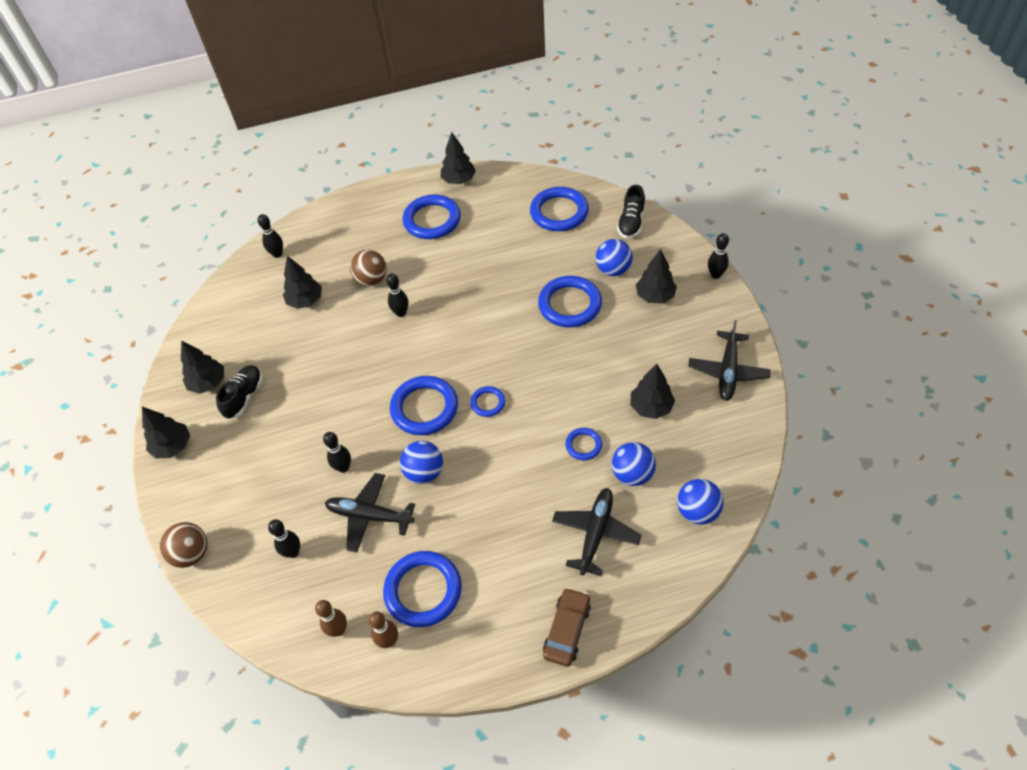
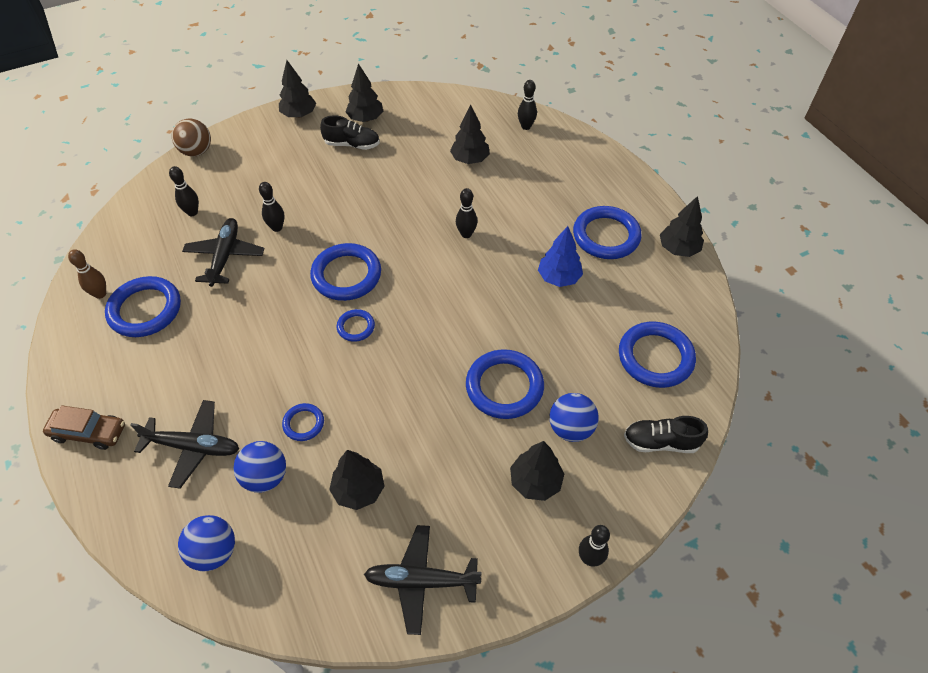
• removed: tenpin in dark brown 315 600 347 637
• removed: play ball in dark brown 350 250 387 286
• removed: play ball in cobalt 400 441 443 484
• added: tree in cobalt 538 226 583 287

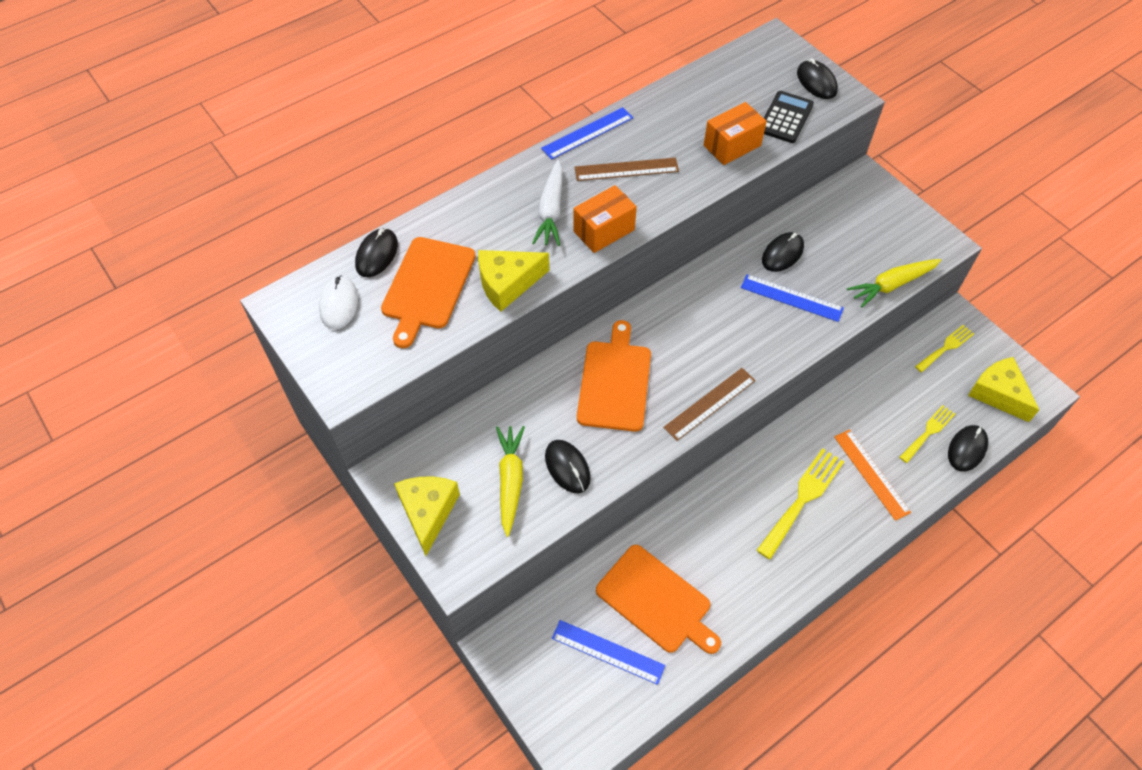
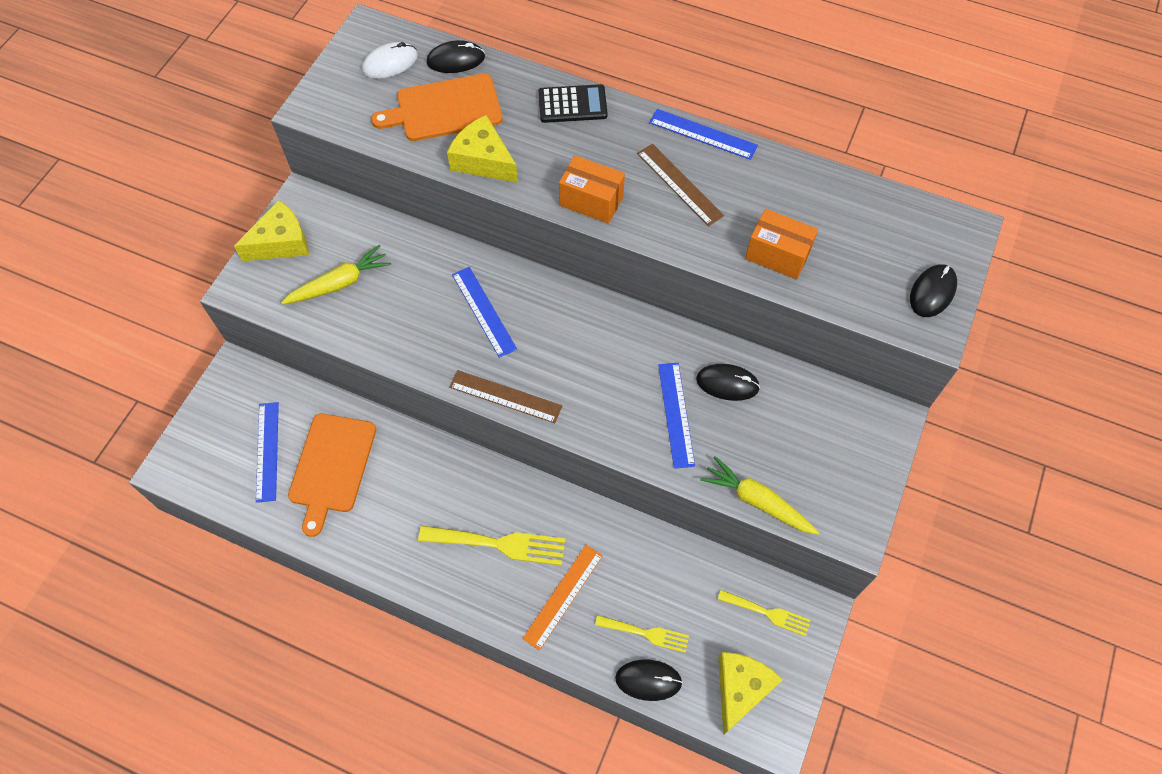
• removed: root vegetable in snow-white 532 160 562 246
• removed: computer mouse in black 545 440 591 493
• moved: pocket calculator in black 764 91 814 143 to 538 84 608 123
• replaced: bread board in orange 577 320 651 432 to measuring stick in cobalt 452 267 517 358

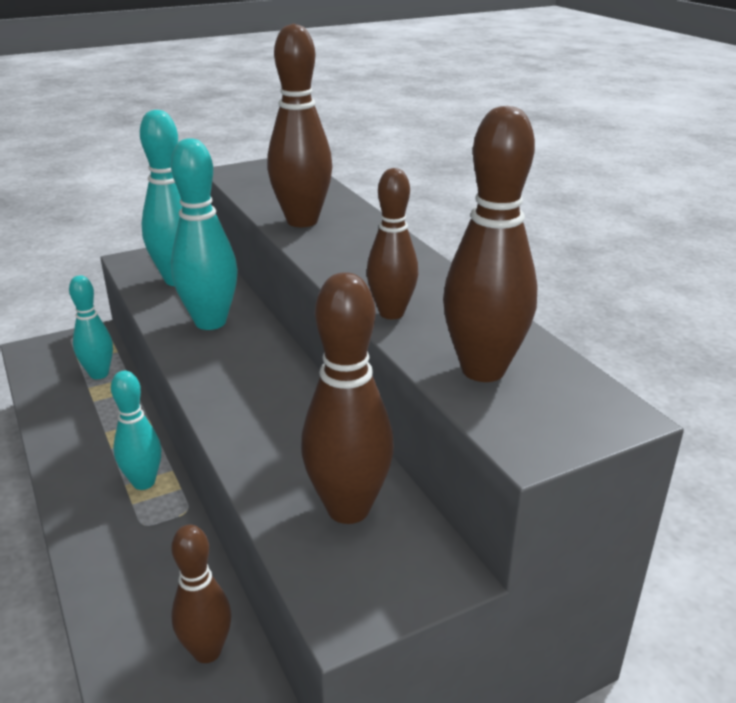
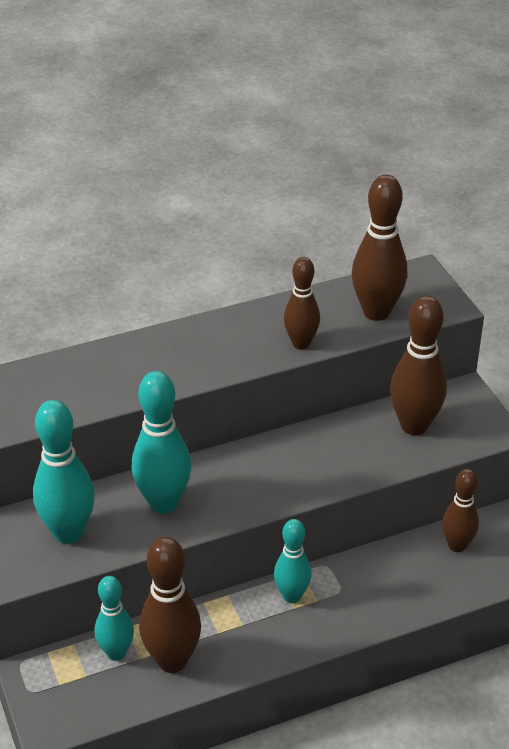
• moved: tenpin in dark brown 267 24 332 227 to 139 537 201 673

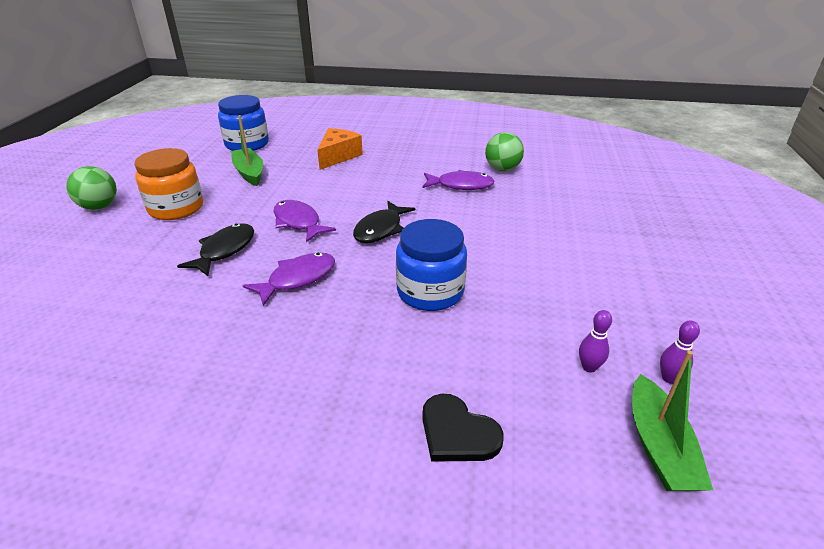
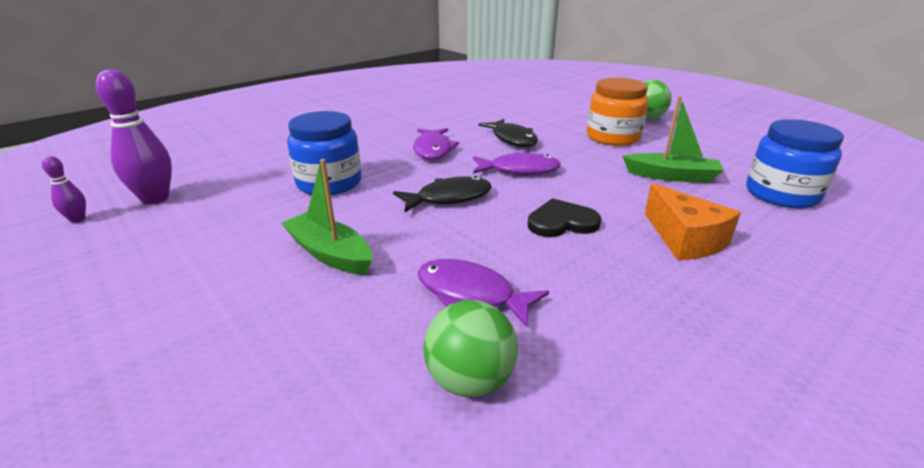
• moved: love heart in black 422 394 504 462 to 527 198 602 237
• moved: sailboat in green 632 350 713 491 to 281 159 372 275
• turned: fish figure in black 353 201 415 243 = 393 176 492 212 90 degrees clockwise
• turned: fish figure in purple 422 170 495 190 = 418 259 549 327 75 degrees clockwise
• resized: tenpin in purple 579 310 612 372 = 95 69 172 205 x2.01

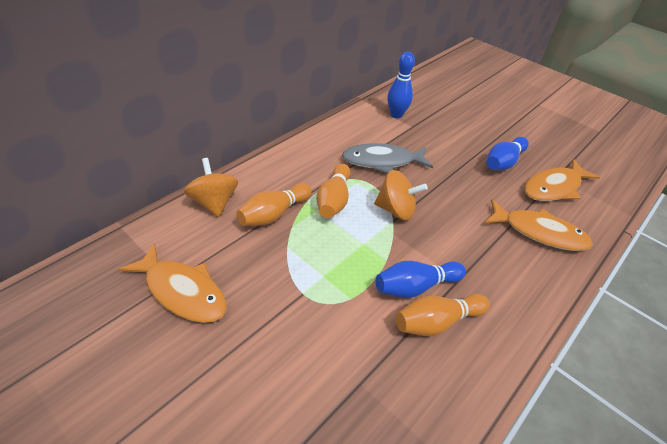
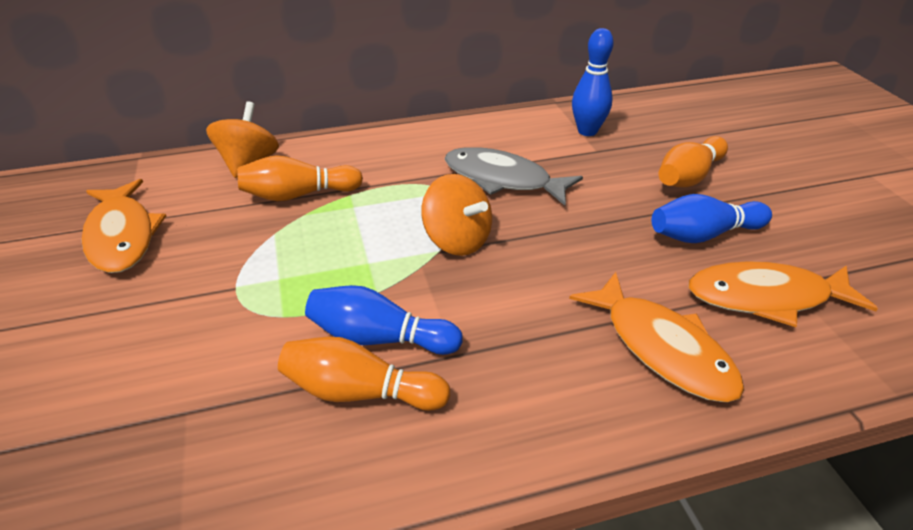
• moved: tenpin in orange 317 164 350 218 to 658 136 728 188

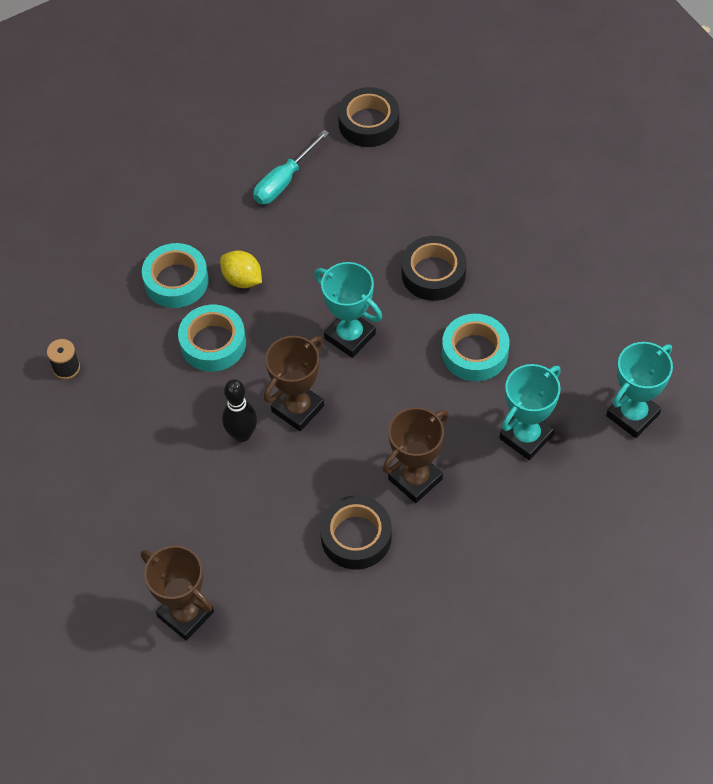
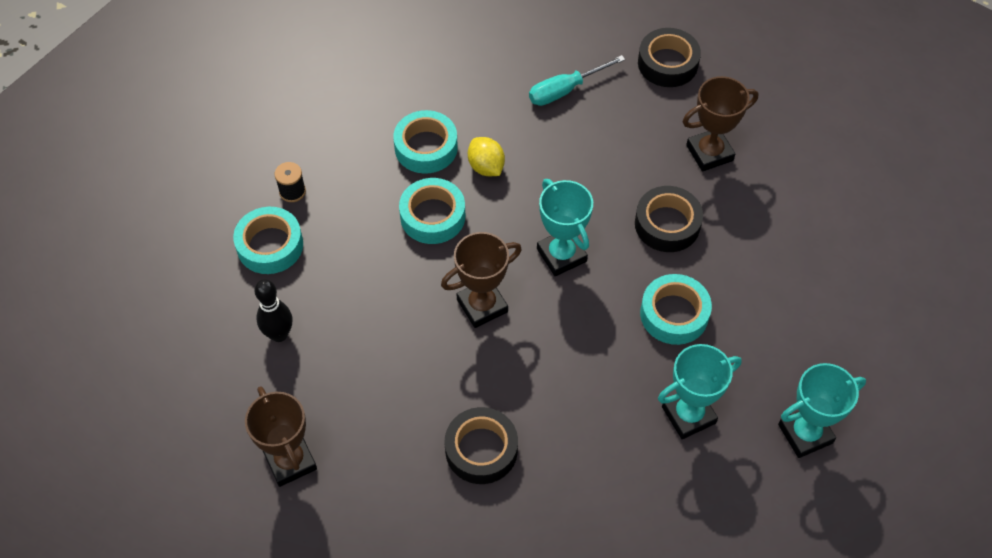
• added: sticky tape in teal 233 207 303 274
• moved: tenpin in black 222 379 257 442 to 254 279 292 342
• moved: award cup in dark brown 383 407 449 503 to 683 76 758 171

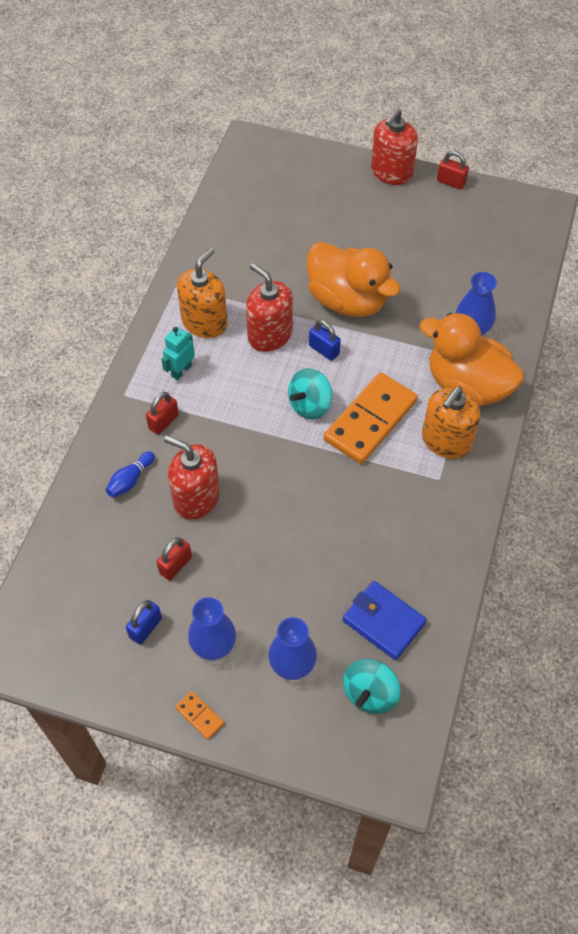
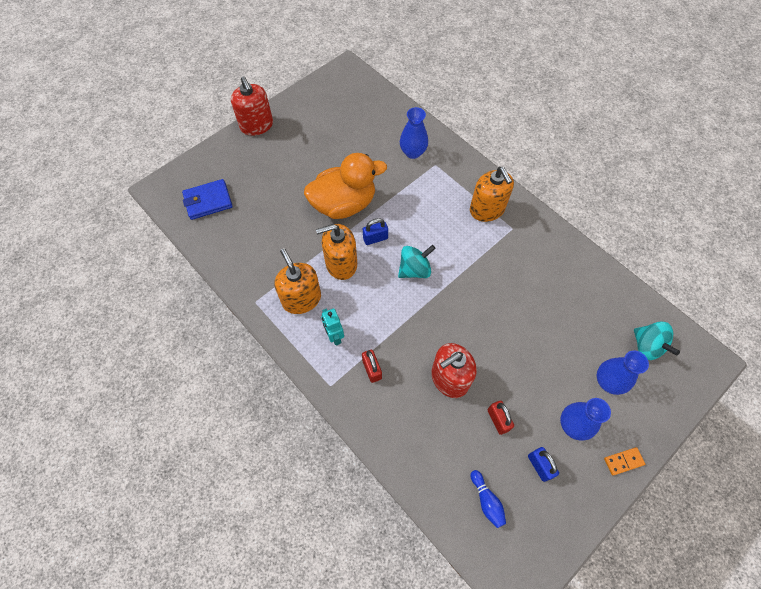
• removed: domino tile in orange 323 372 418 464
• removed: toy duck in orange 419 313 524 406
• removed: lock in crimson 437 151 469 189
• moved: tenpin in cobalt 106 451 155 498 to 471 470 506 528
• moved: card wallet in cobalt 343 581 427 660 to 182 179 233 220
• recoloured: soap pump in crimson 246 263 293 352 to soap pump in orange 316 224 357 280
• turned: toy top in teal 288 368 332 420 = 398 245 436 278 105 degrees counterclockwise

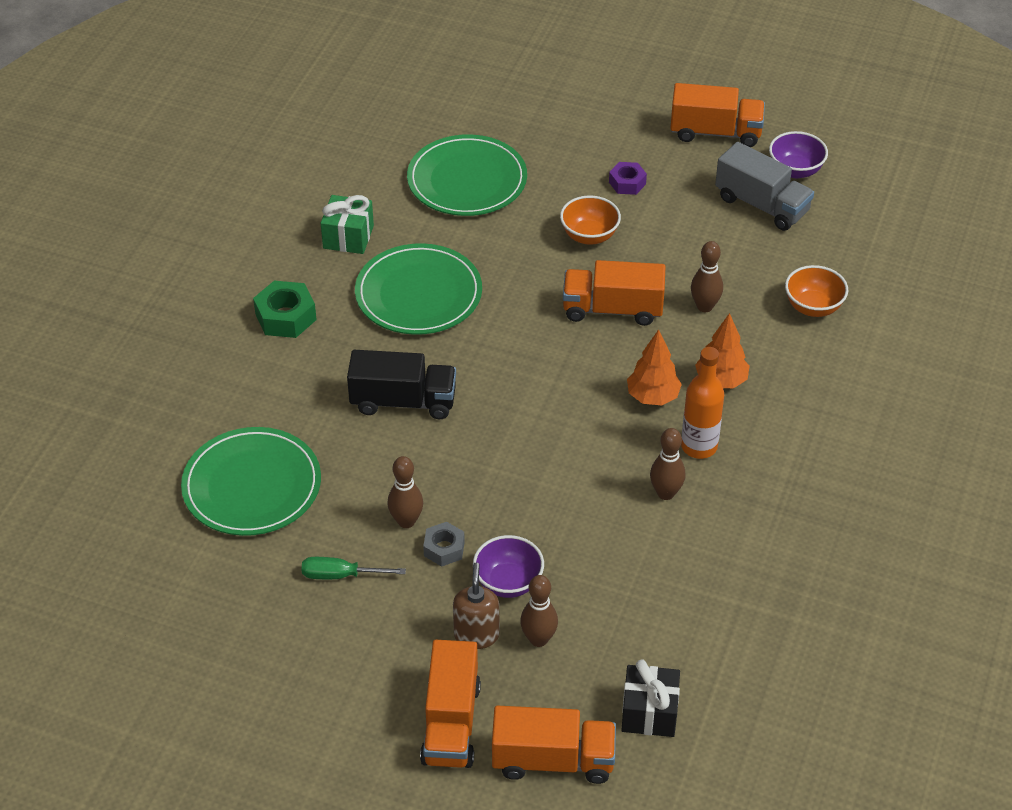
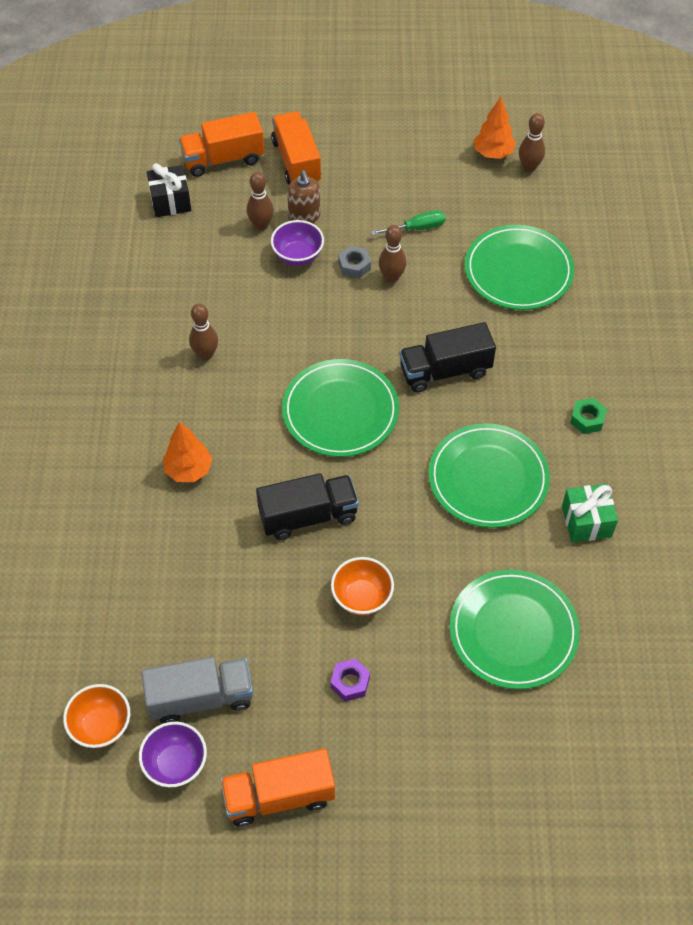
• removed: drink bottle in orange 681 347 724 459
• added: flat dish in green 282 359 399 457
• moved: tree in orange 627 329 682 405 to 474 97 516 159
• moved: tenpin in dark brown 691 241 723 312 to 519 113 545 172
• moved: deep dish in orange 785 265 848 317 to 63 684 130 748
• recoloured: toy truck in orange 563 260 666 326 to toy truck in black 256 473 359 540
• turned: toy truck in ash-grey 715 142 814 231 = 141 657 253 724 150 degrees clockwise
• resized: nut in green 253 281 317 338 = 570 398 607 434 x0.64

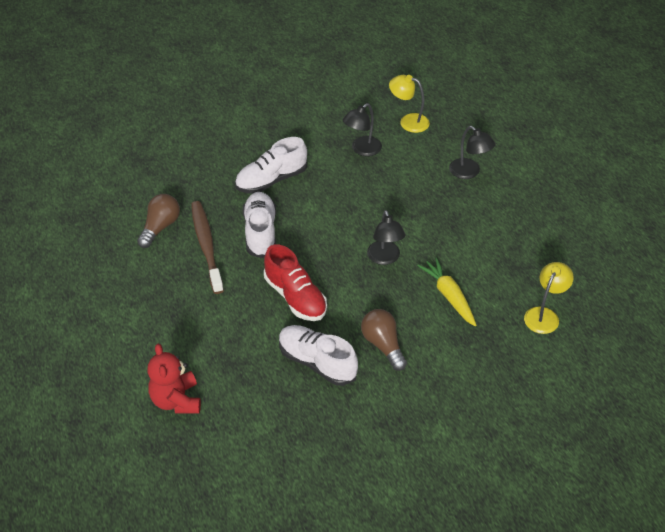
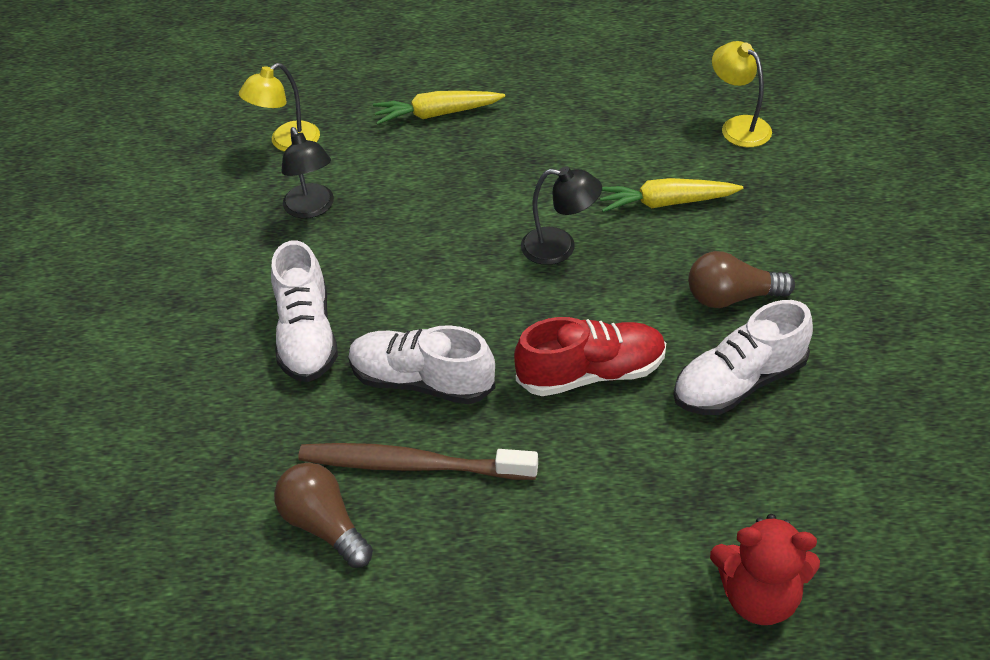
• replaced: reading lamp in black 449 126 495 179 to root vegetable in bright yellow 373 91 505 125

